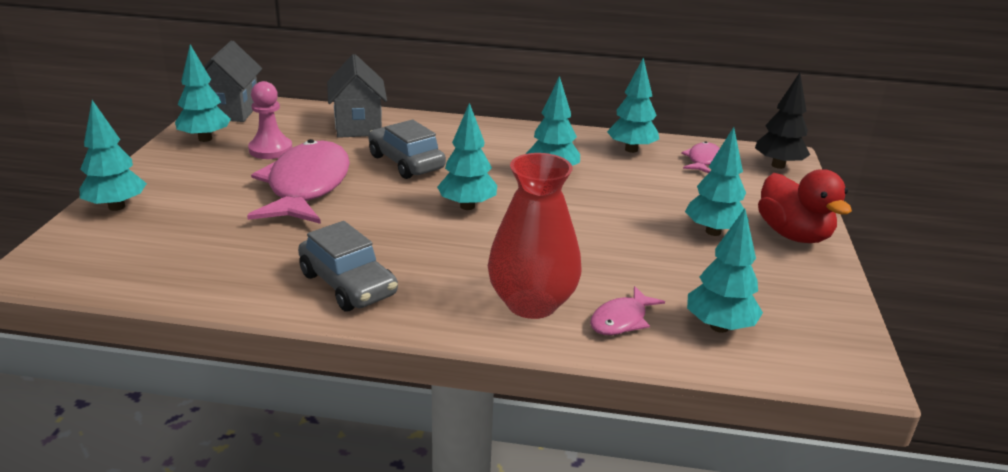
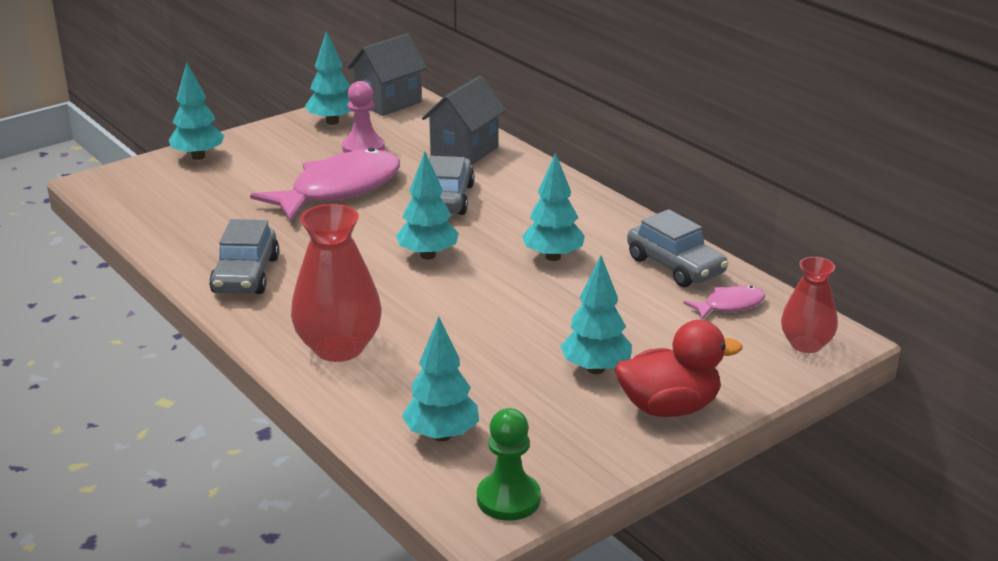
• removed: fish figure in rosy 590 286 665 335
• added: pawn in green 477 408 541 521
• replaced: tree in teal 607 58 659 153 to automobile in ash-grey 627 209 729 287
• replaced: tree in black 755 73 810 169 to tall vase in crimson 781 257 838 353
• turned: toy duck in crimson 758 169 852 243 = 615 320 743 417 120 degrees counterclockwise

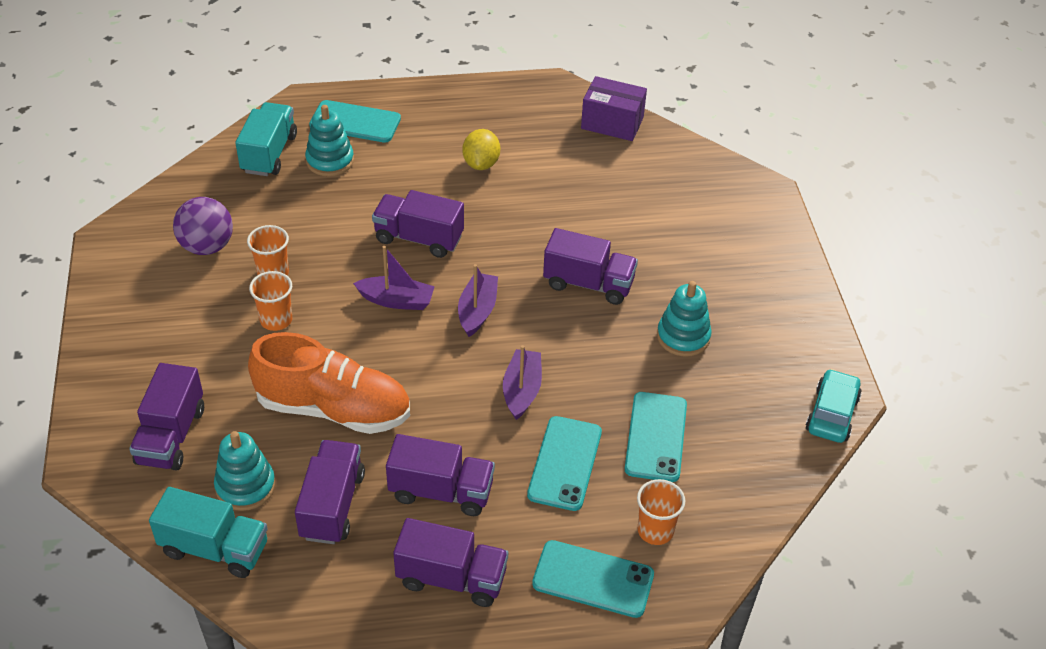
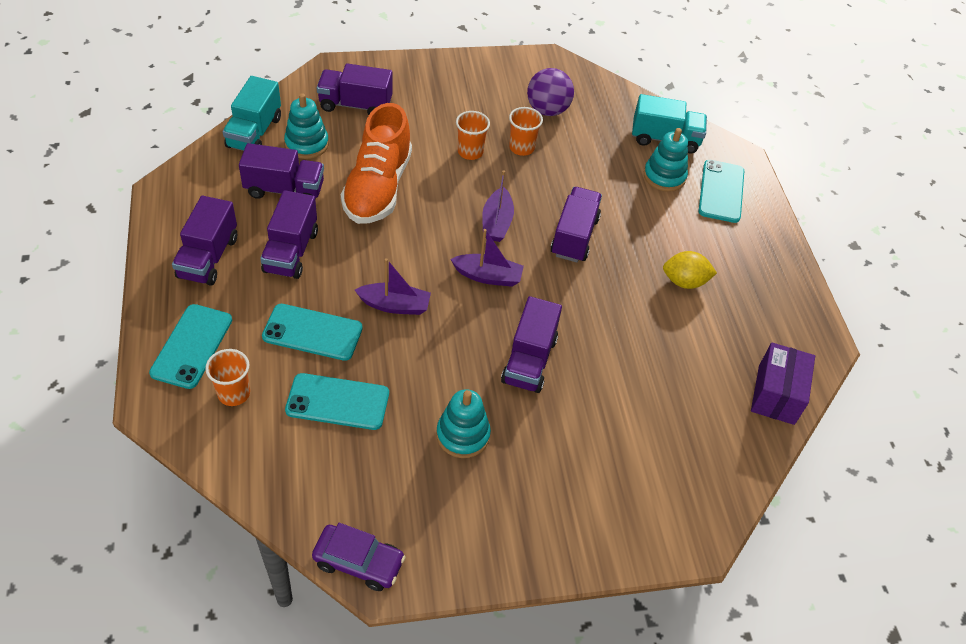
• recoloured: automobile in teal 806 369 862 443 to automobile in purple 312 523 405 591

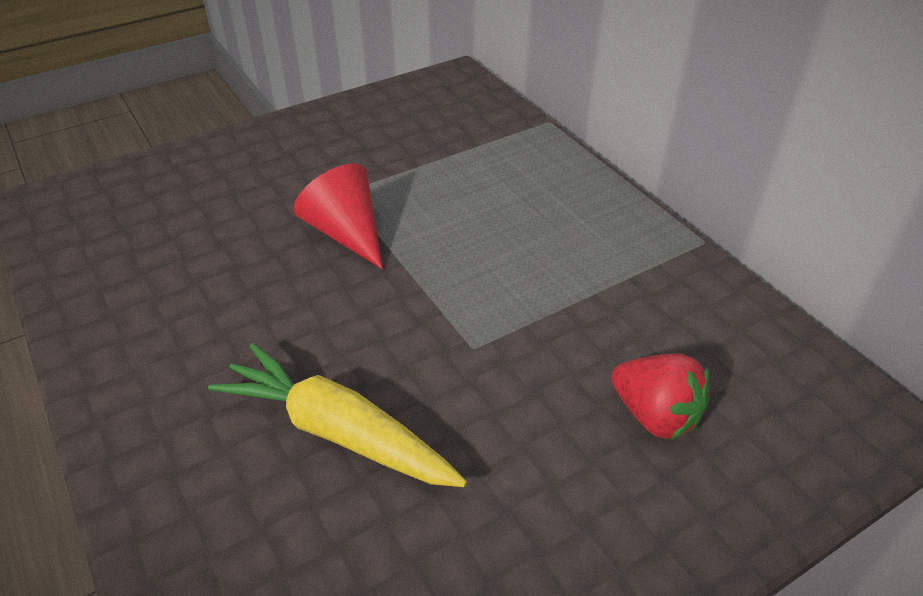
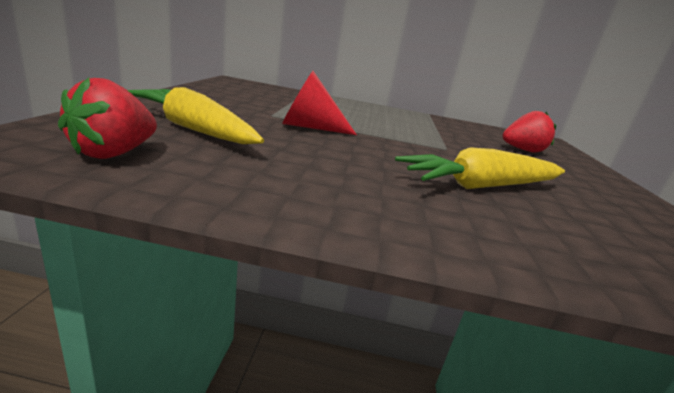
• added: strawberry in crimson 58 78 157 159
• added: root vegetable in bright yellow 127 87 264 144

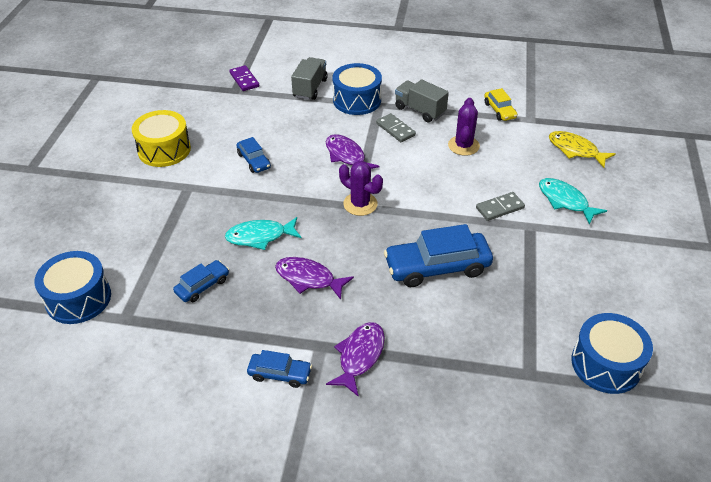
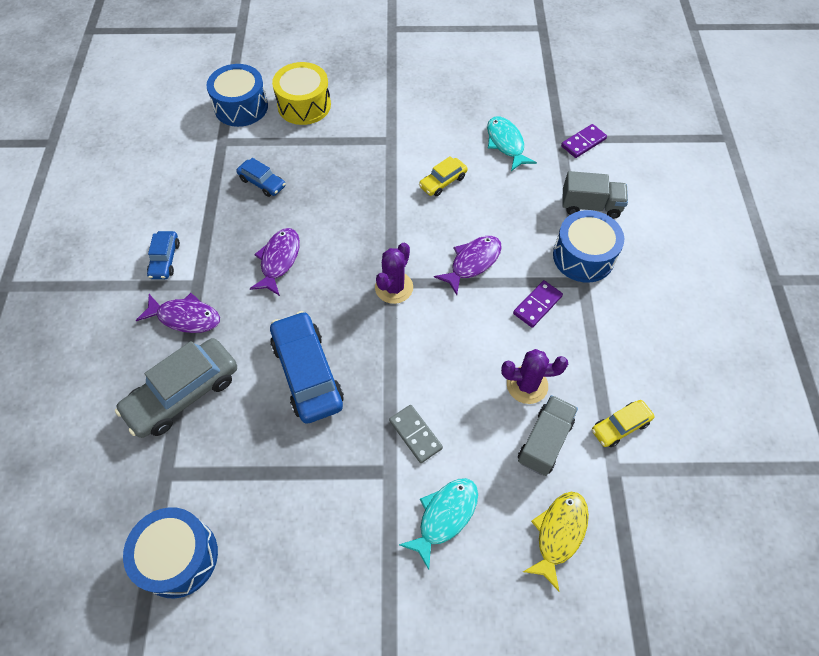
• added: automobile in ash-grey 115 338 237 438
• moved: drum in bright yellow 132 110 191 167 to 272 62 331 125
• moved: fish figure in teal 225 217 301 250 to 487 116 537 171
• moved: toy truck in ash-grey 395 79 449 122 to 518 395 578 476
• recoloured: automobile in cobalt 237 137 271 173 to automobile in bright yellow 419 156 468 196
• recoloured: domino tile in ash-grey 376 113 416 142 to domino tile in purple 513 280 563 328

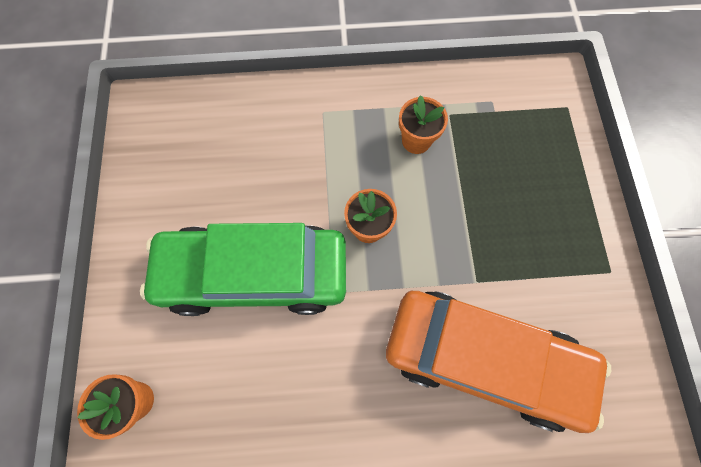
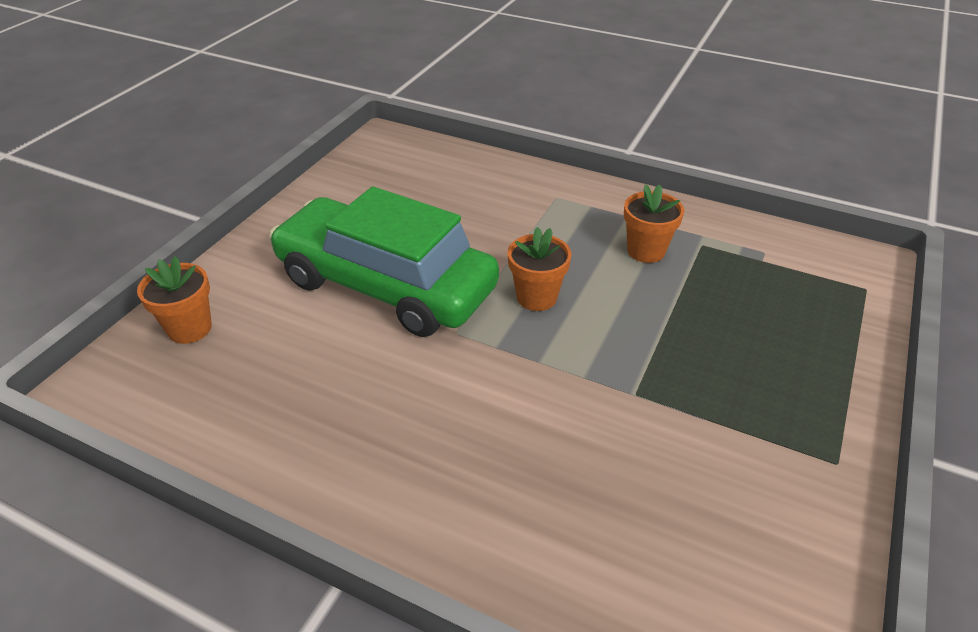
• removed: automobile in orange 386 291 611 433

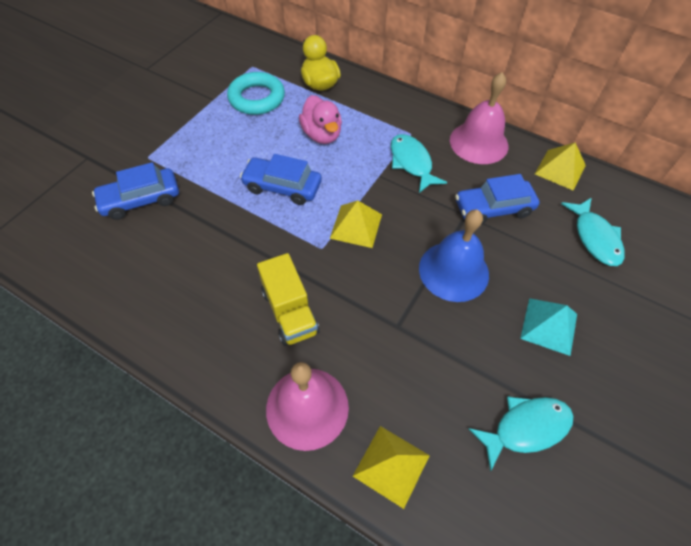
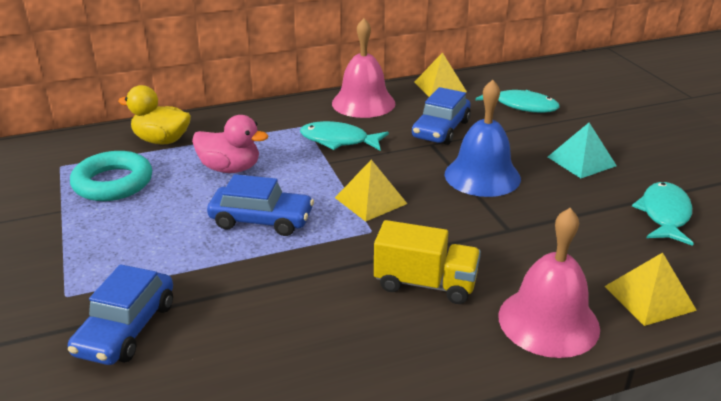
• turned: automobile in cobalt 240 154 322 205 = 207 174 314 236 135 degrees counterclockwise

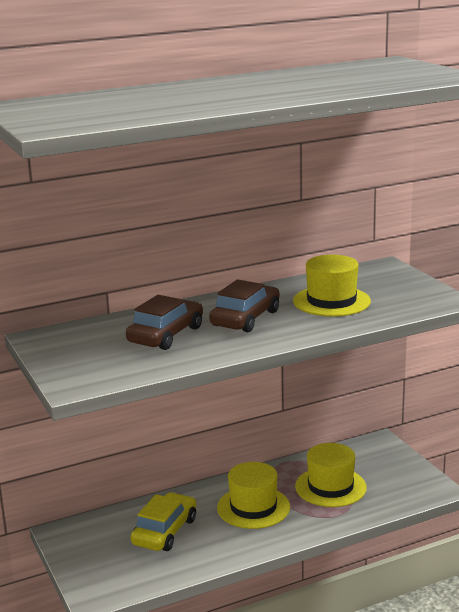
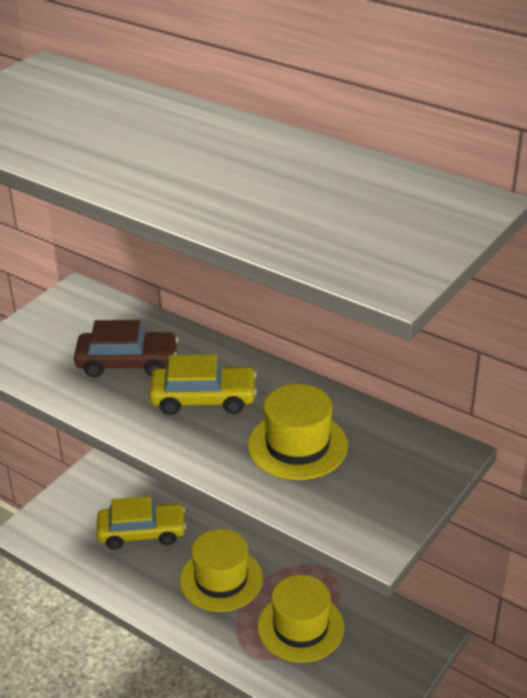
• recoloured: automobile in dark brown 209 279 280 332 to automobile in bright yellow 149 354 257 415

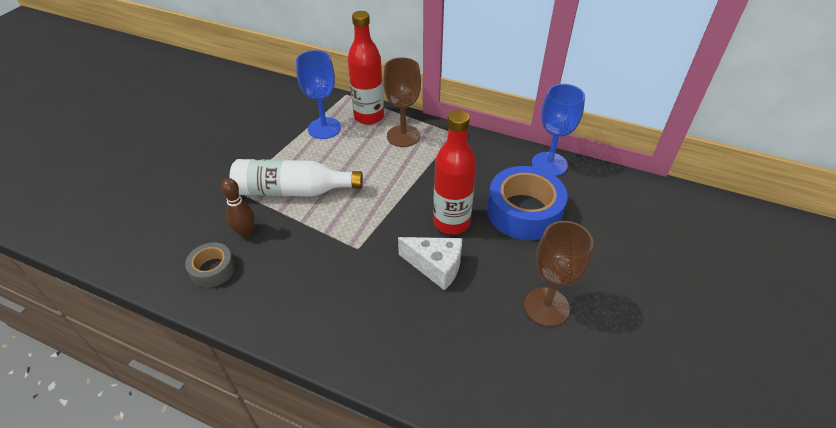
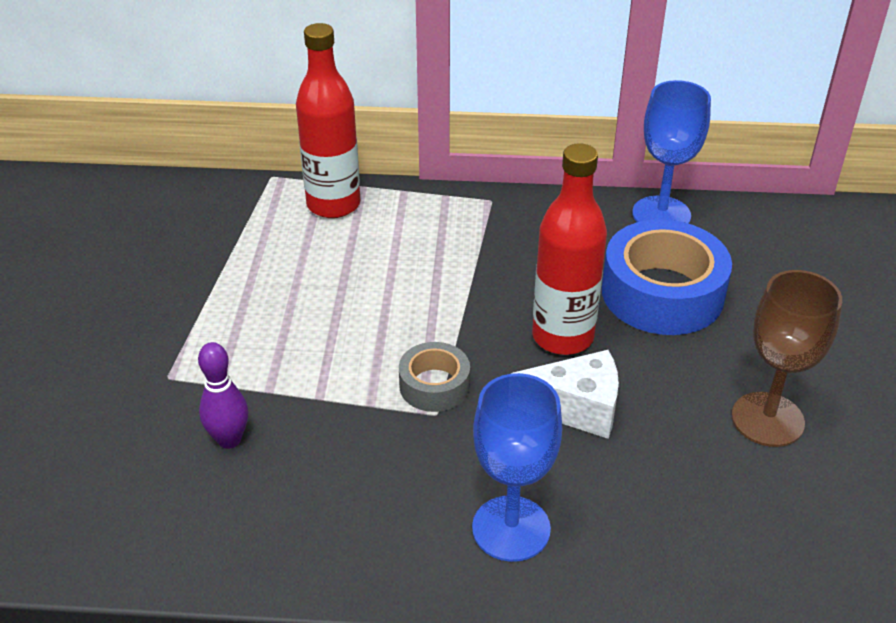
• removed: drink bottle in snow-white 230 159 363 197
• removed: goblet in dark brown 383 58 421 147
• moved: sticky tape in ash-grey 185 242 235 288 to 399 342 470 412
• moved: goblet in cobalt 296 50 341 139 to 472 373 562 562
• recoloured: tenpin in dark brown 221 178 255 237 to tenpin in purple 198 342 248 449

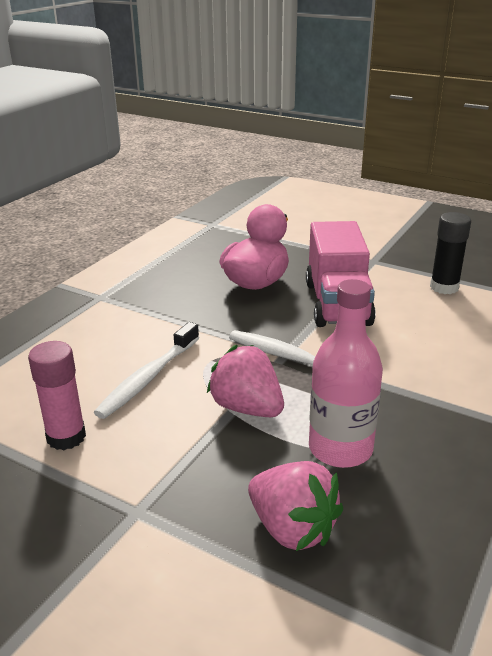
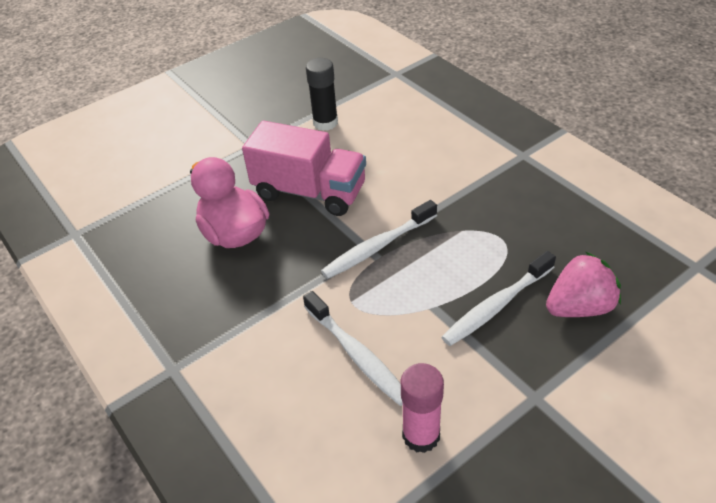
• removed: strawberry in rosy 207 345 284 417
• removed: drink bottle in rosy 309 279 383 468
• added: toothbrush in snow-white 441 251 556 346

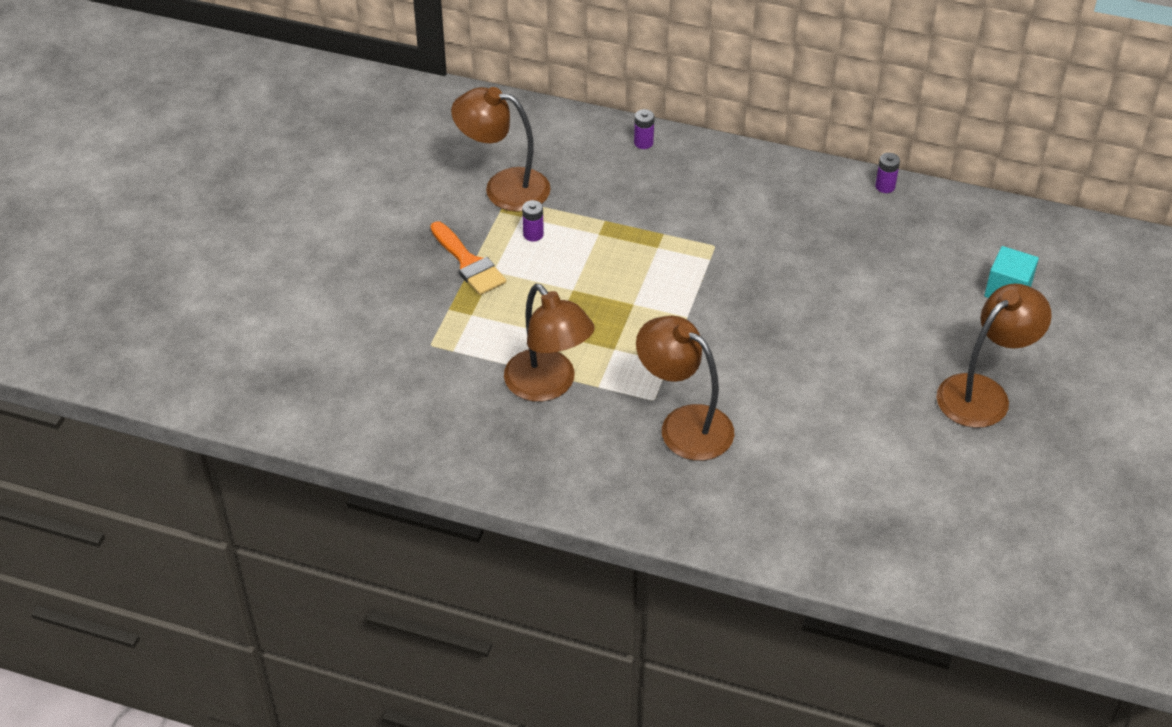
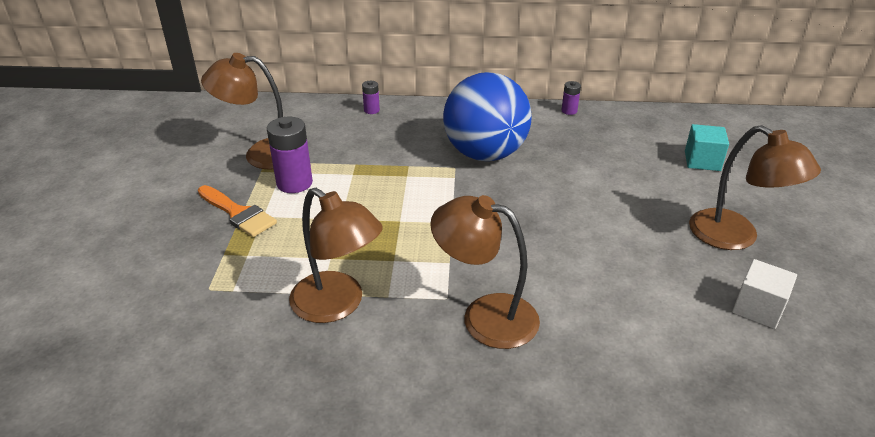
• added: play ball in cobalt 443 72 532 161
• added: block in snow-white 732 259 797 329
• turned: reading lamp in dark brown 936 283 1052 428 = 689 125 821 250 105 degrees clockwise
• resized: power cell in purple 522 200 544 241 = 267 117 313 193 x1.95

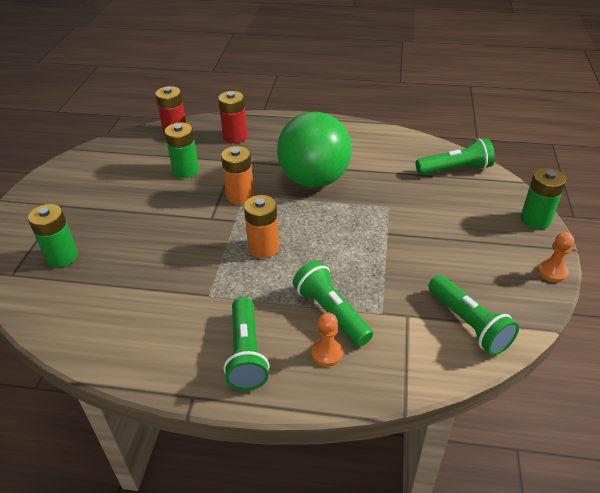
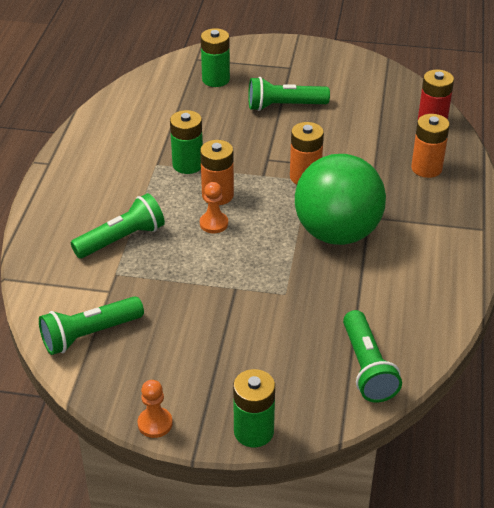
• moved: power cell in green 165 122 199 178 to 170 110 203 174
• moved: pocket torch in green 224 297 269 391 to 248 77 330 111
• moved: pawn in orange 311 312 343 367 to 200 182 228 233
• recoloured: power cell in crimson 218 91 247 143 to power cell in orange 411 114 450 178

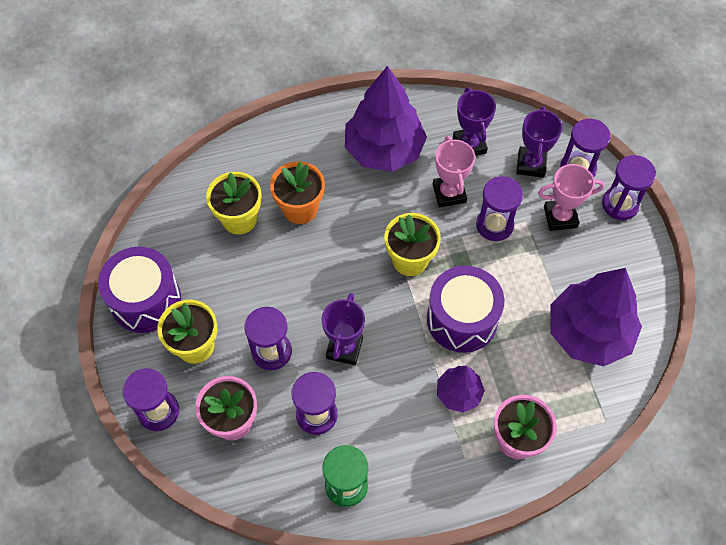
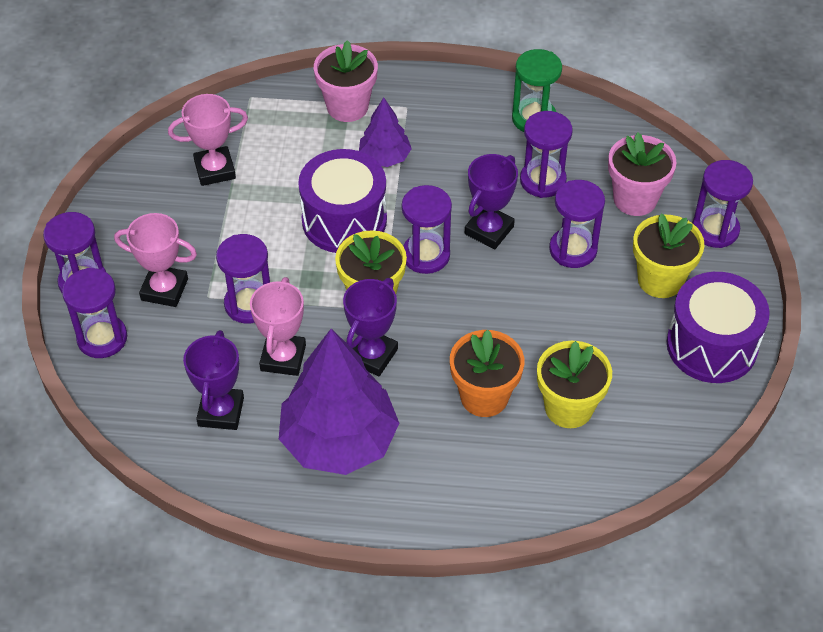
• added: sand timer in purple 402 185 452 274
• moved: award cup in purple 517 106 562 178 to 343 278 398 376
• replaced: tree in purple 550 268 642 366 to award cup in rosy 168 94 248 186

